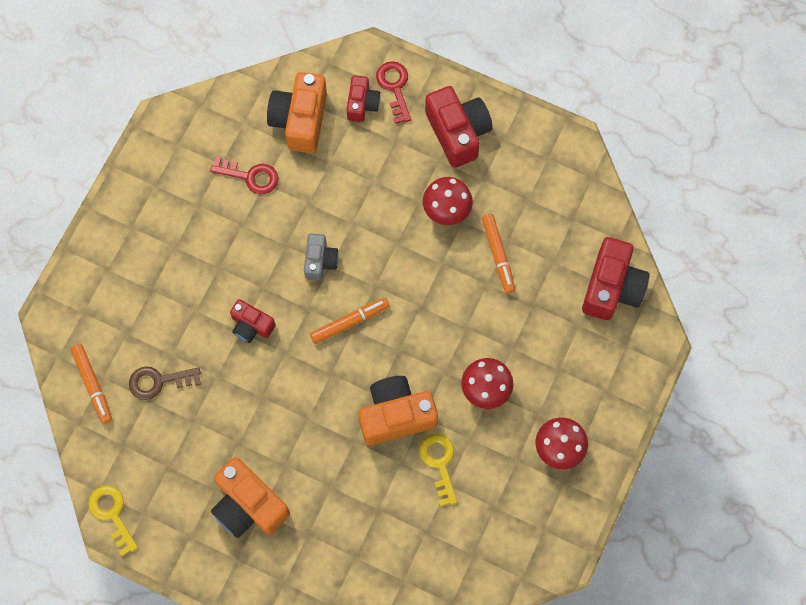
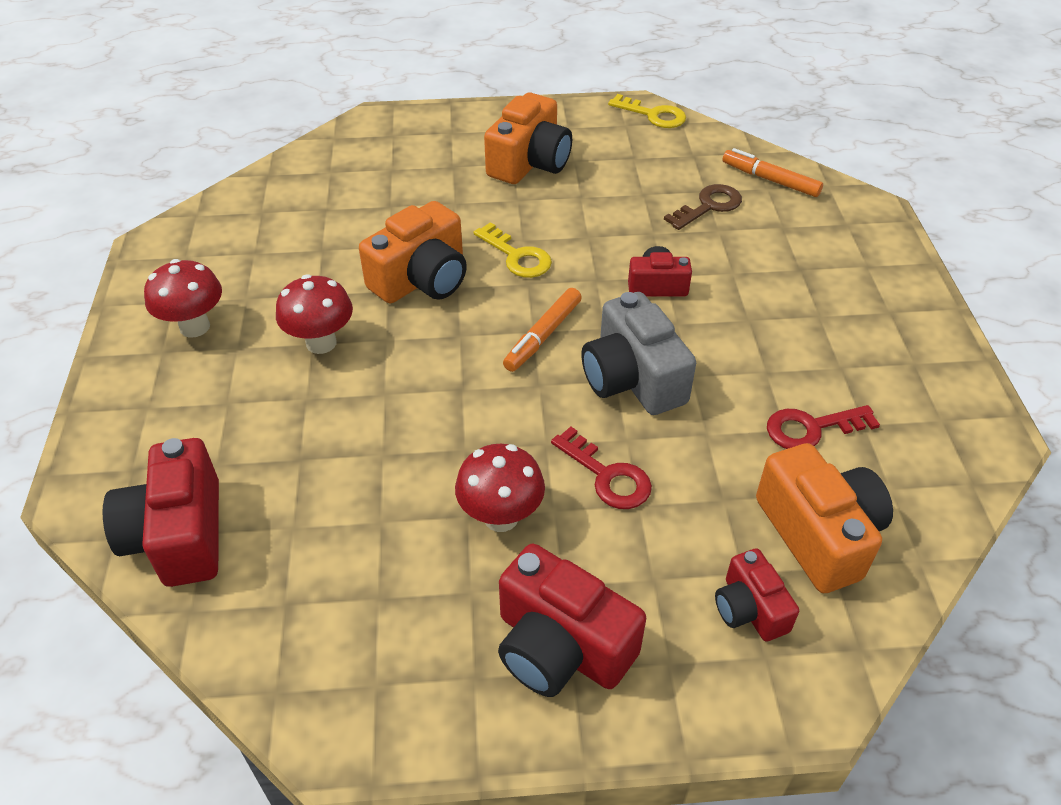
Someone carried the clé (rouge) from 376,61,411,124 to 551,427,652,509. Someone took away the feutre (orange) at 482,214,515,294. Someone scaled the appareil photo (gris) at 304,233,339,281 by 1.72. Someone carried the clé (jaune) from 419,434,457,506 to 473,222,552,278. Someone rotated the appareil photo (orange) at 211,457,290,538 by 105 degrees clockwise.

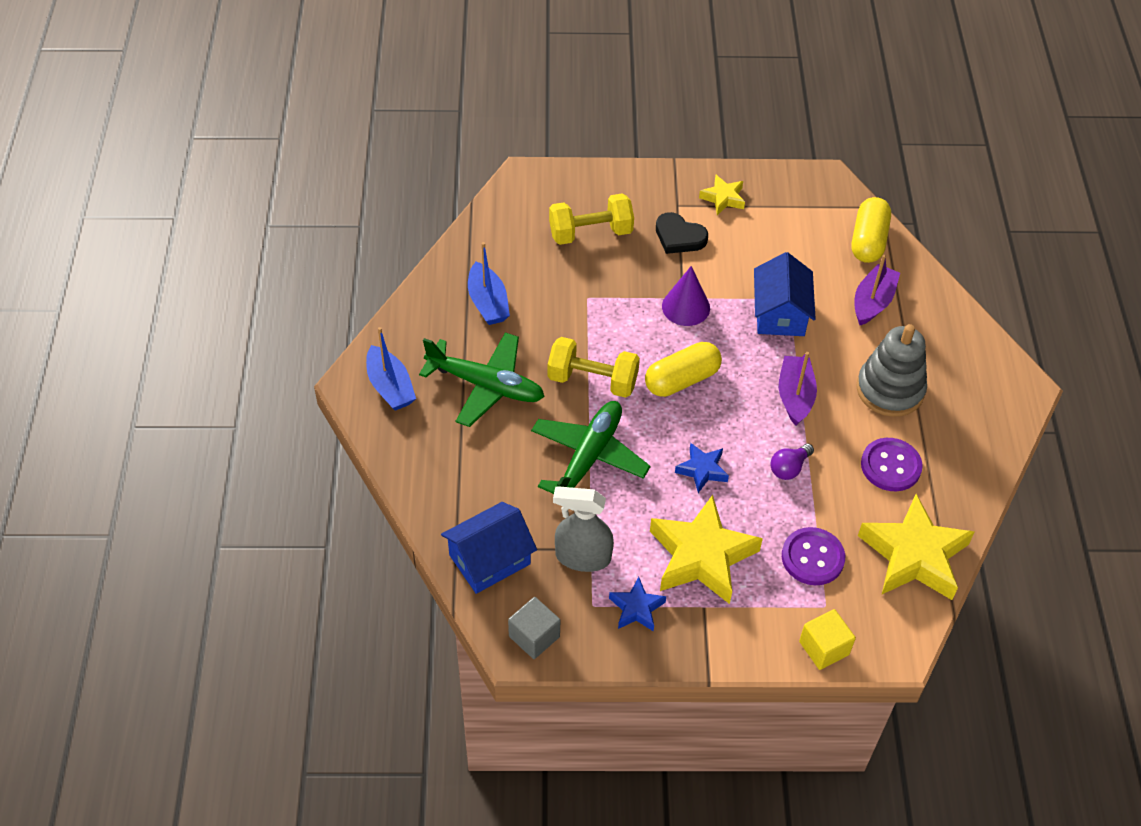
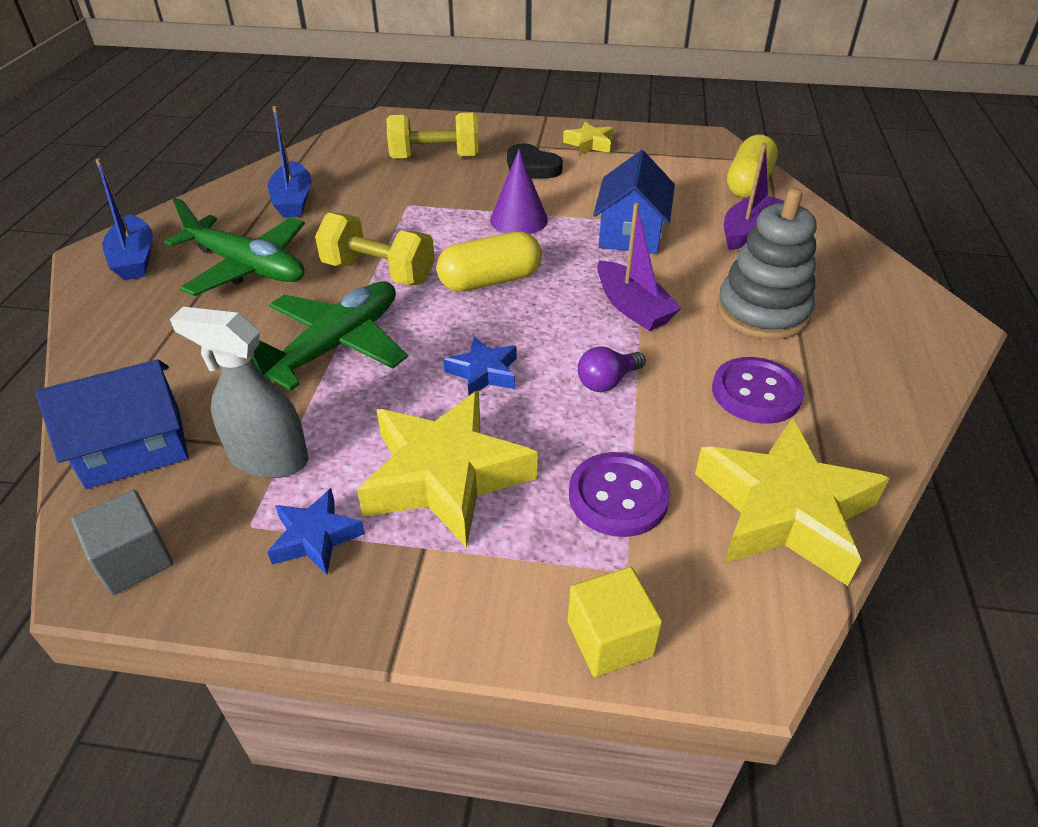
Someone rotated the bateau (violet) at 779,352,817,425 by 135 degrees clockwise.

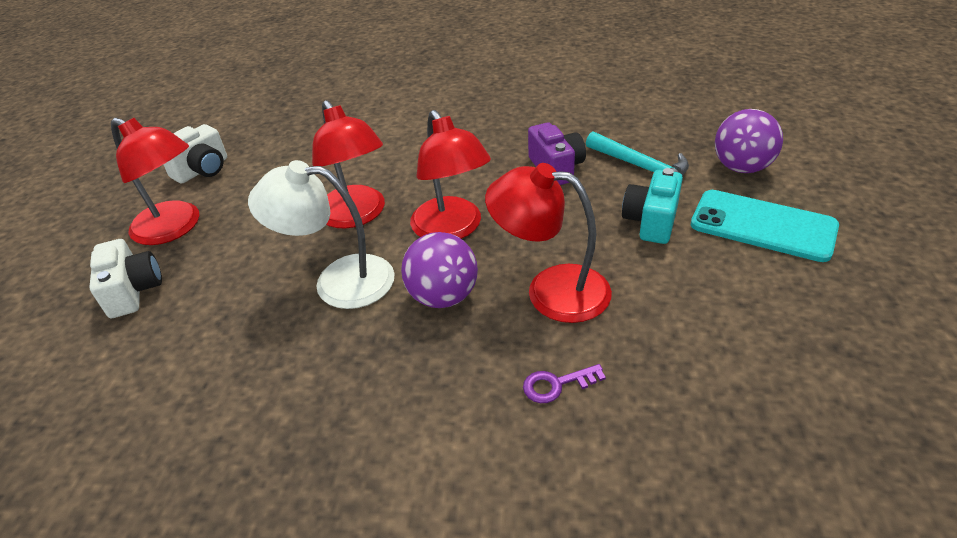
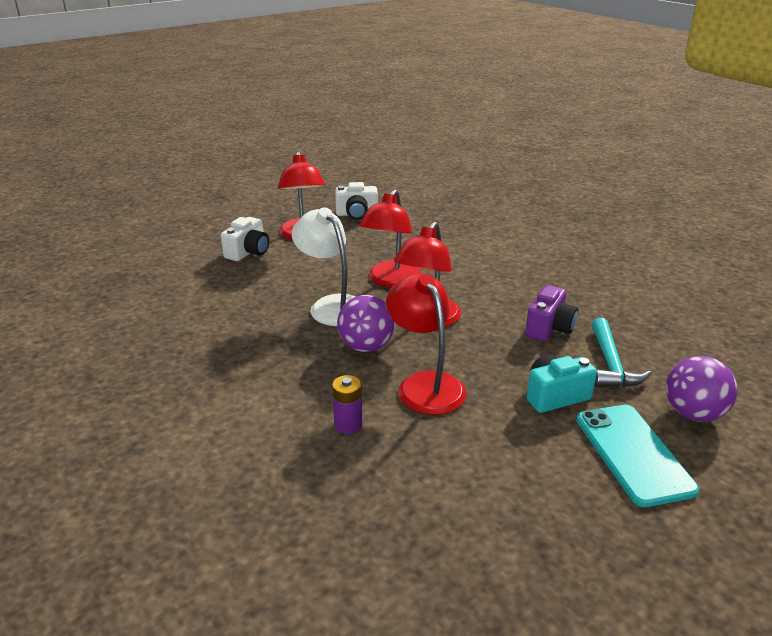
Someone swapped the clé (violet) at 523,364,606,403 for the pile (violet) at 332,375,362,434.

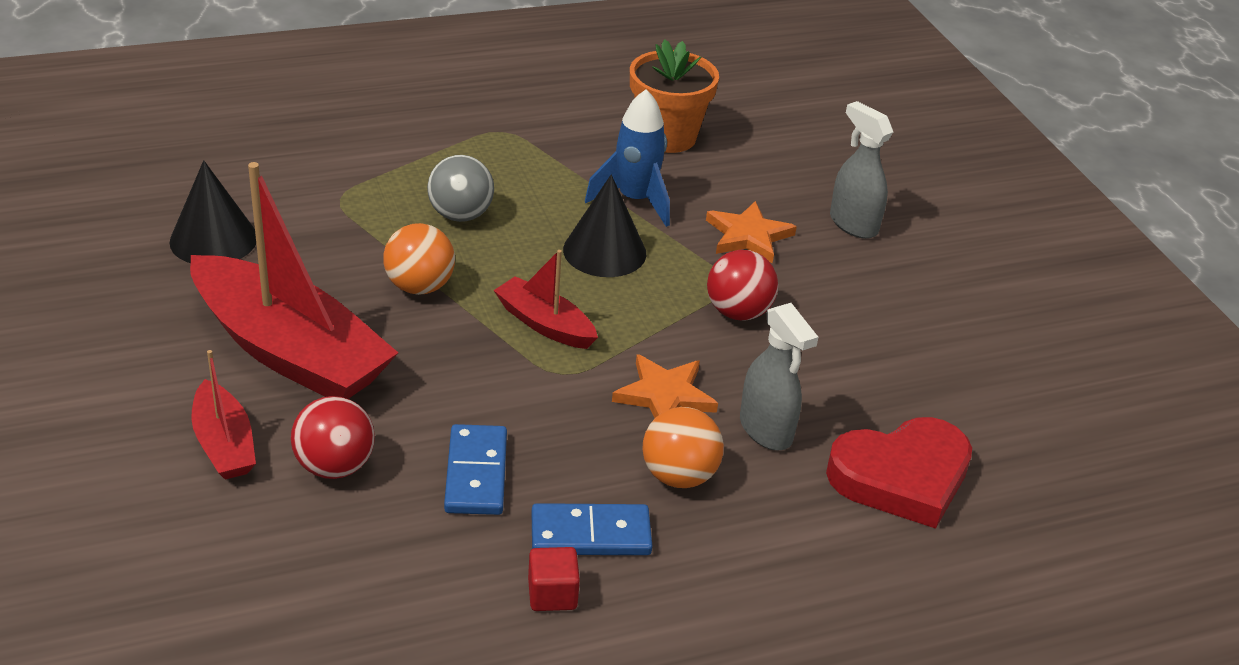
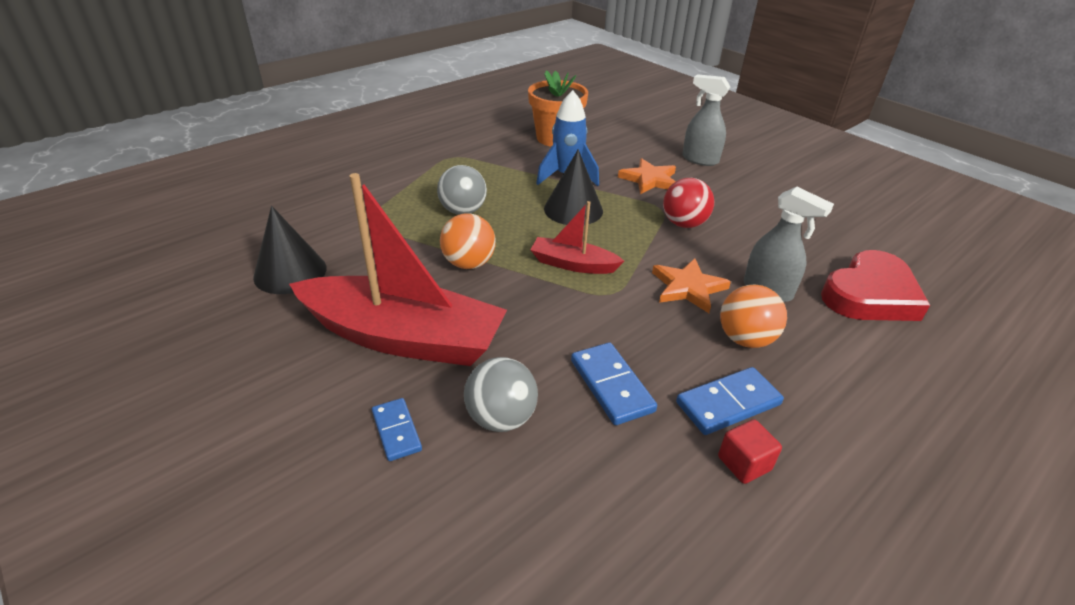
Someone swapped the bateau (rouge) at 191,350,256,480 for the domino (bleu) at 372,398,422,461. Someone repainted the balle (rouge) at 291,396,375,479, which became the balle (gris) at 464,357,538,432.

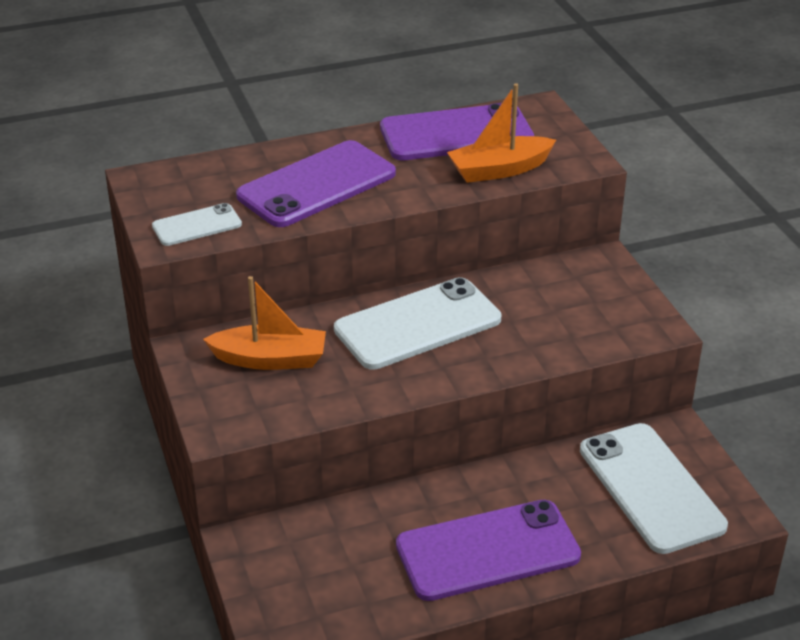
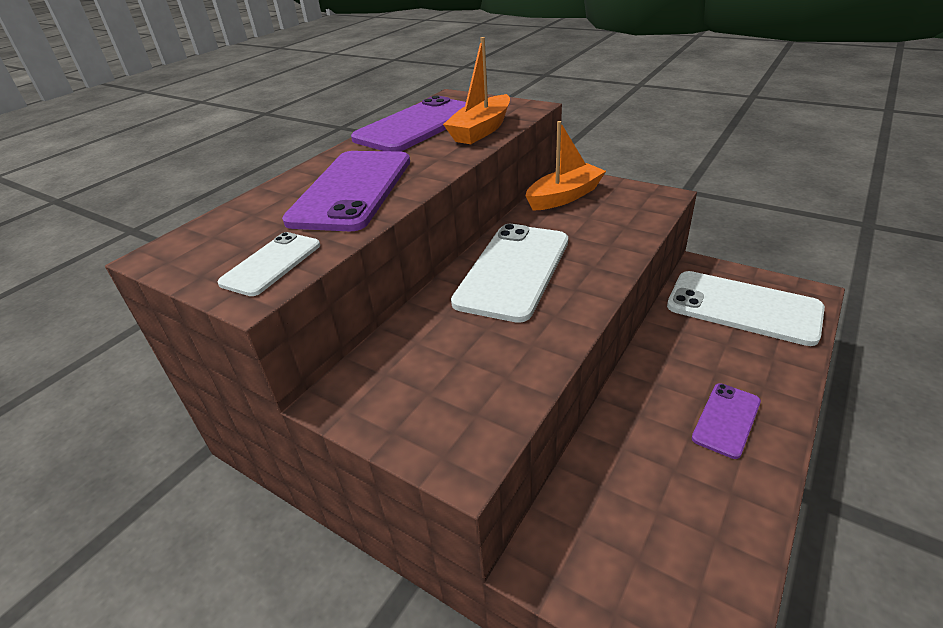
Someone carried the bateau (orange) from 203,276,326,370 to 526,121,606,211. Someone scaled the téléphone (violet) at 396,500,581,601 by 0.52.

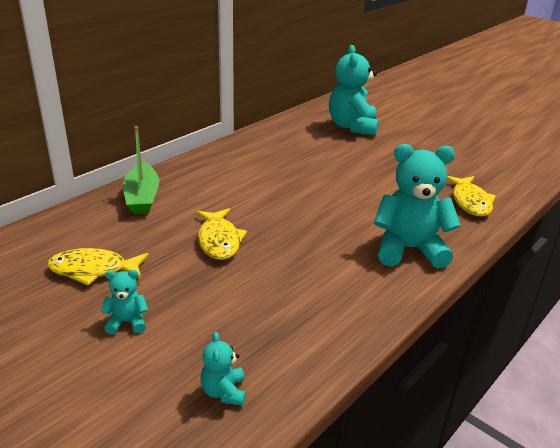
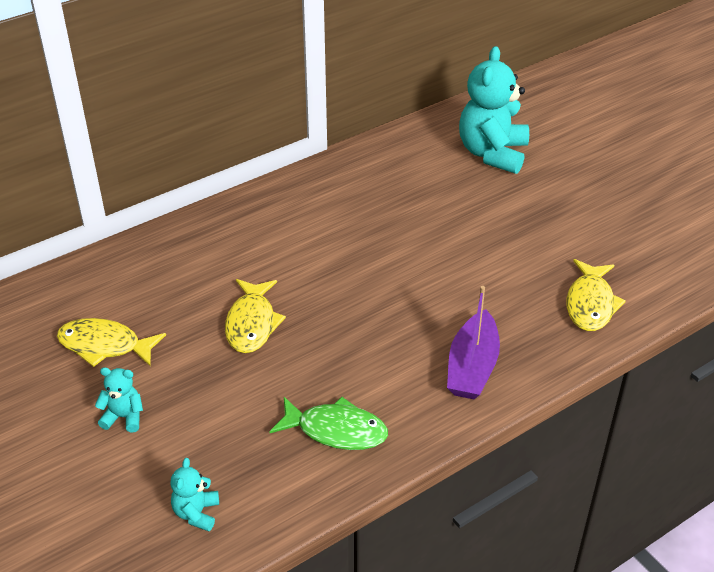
Someone took away the bateau (vert) at 123,126,159,214. Someone swapped the ours en peluche (turquoise) at 374,144,461,269 for the bateau (violet) at 447,286,500,399. Someone put down the poisson (vert) at 269,397,388,450.

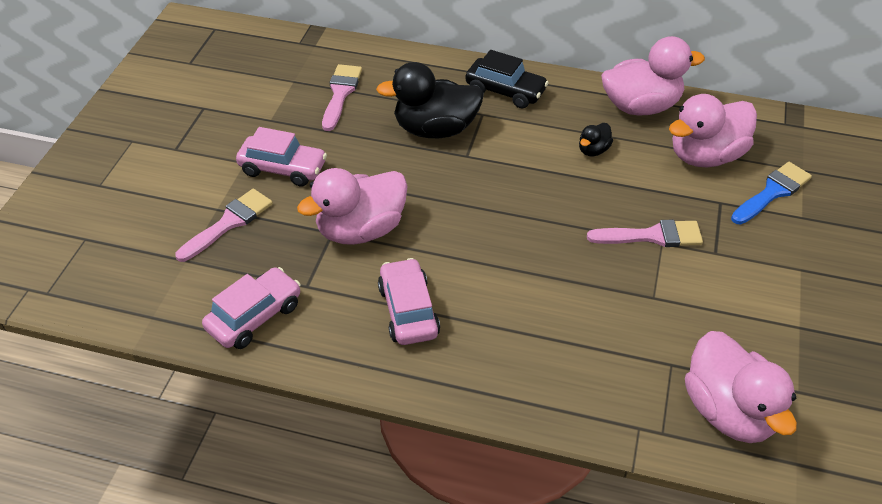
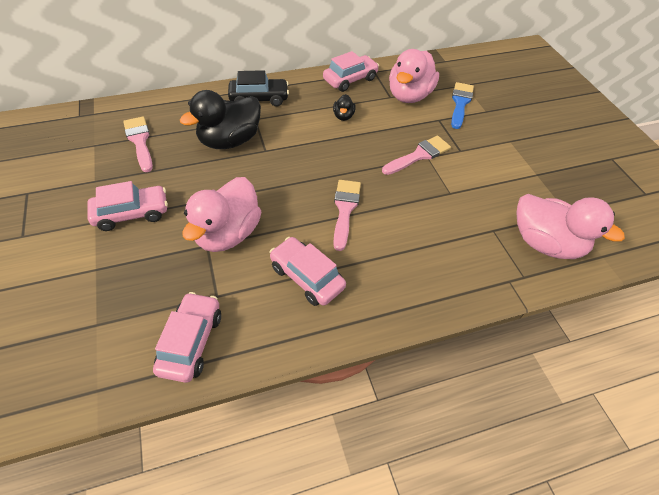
Someone swapped the canard (rose) at 601,36,705,116 for the voiture (rose) at 323,51,379,92. Someone carried the pinceau (rose) from 175,188,273,262 to 333,180,361,251.

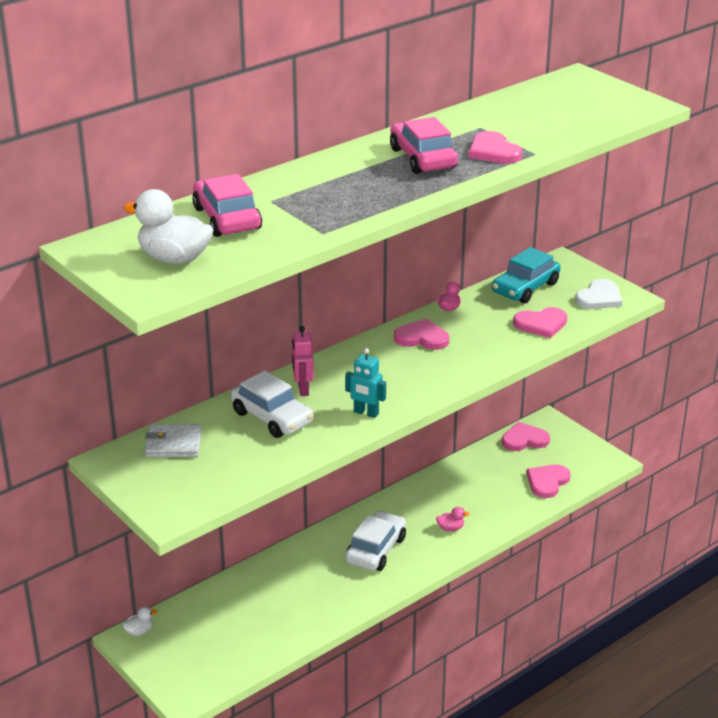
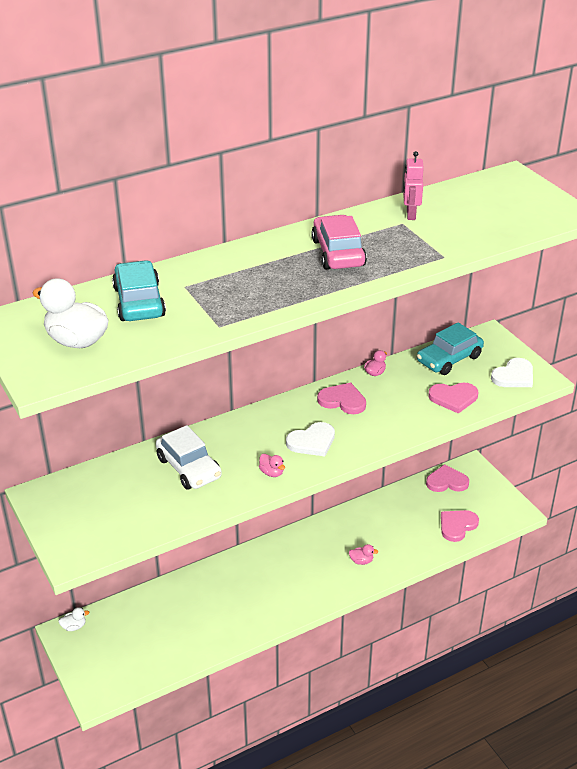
Someone took away the cœur (rose) at 468,131,522,164. Someone repainted the voiture (rose) at 192,174,262,237, which became the voiture (turquoise) at 112,260,166,321. Someone carried the robot (rose) from 292,326,314,396 to 403,151,424,220. Someone swapped the robot (turquoise) at 345,348,386,418 for the canard (rose) at 259,454,285,477. Someone took away the portefeuille (blanc) at 145,424,202,457. Someone took away the voiture (blanc) at 345,511,406,571. Someone put down the cœur (blanc) at 286,422,335,457.

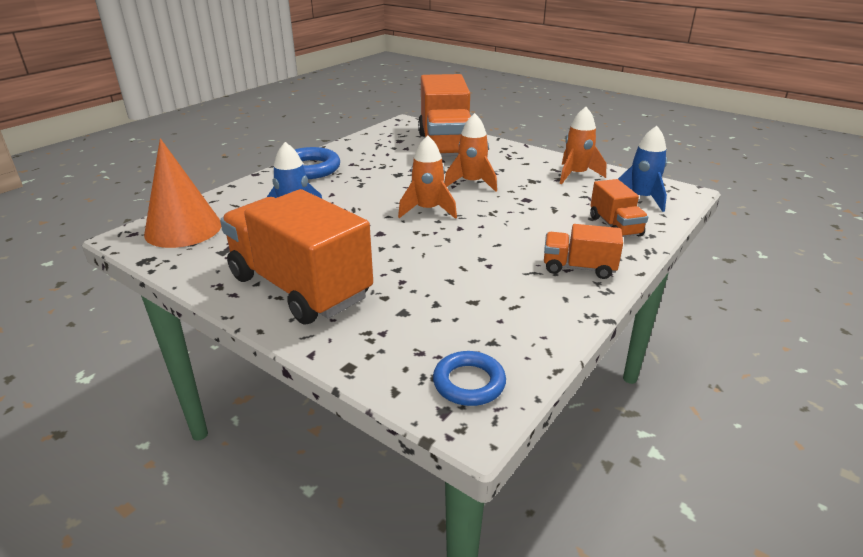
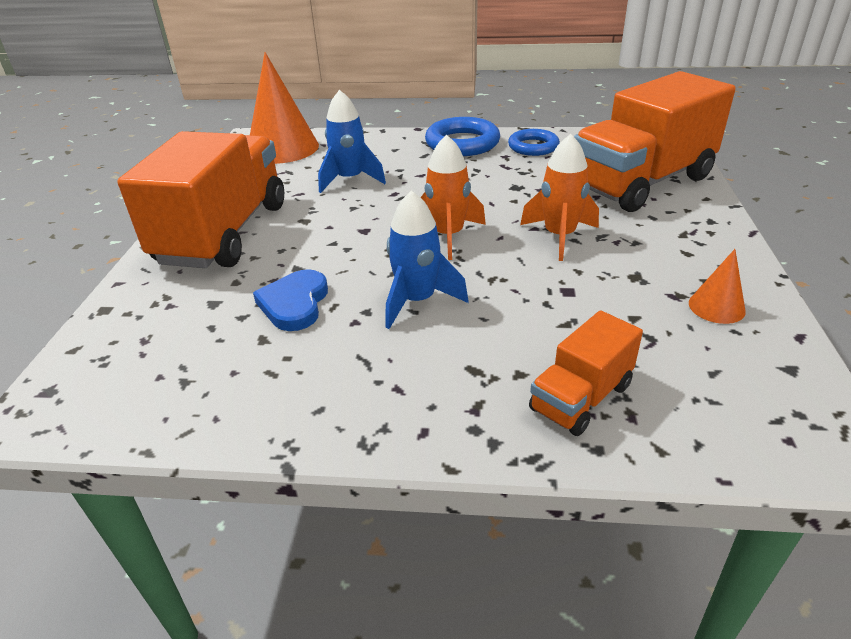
Someone swapped the fusée (orange) at 560,107,606,184 for the cône (orange) at 689,249,746,324. Someone carried the fusée (bleu) from 618,126,667,212 to 386,190,468,329. Someone took away the camion (orange) at 544,224,623,279. Someone carried the anneau (bleu) from 433,351,506,406 to 508,129,560,156. Someone put down the cœur (bleu) at 253,269,328,331.

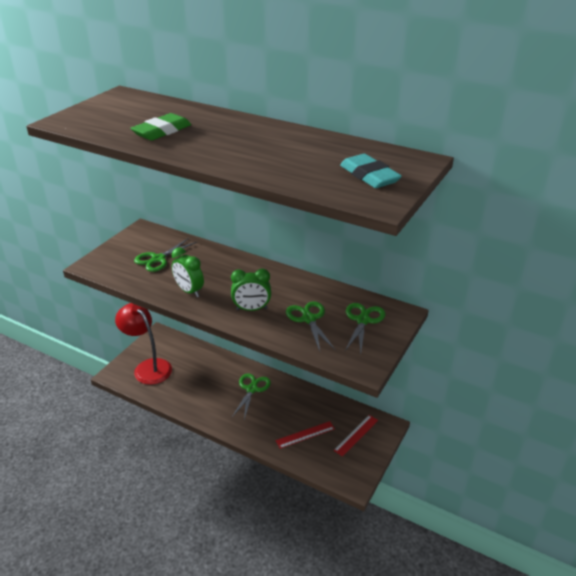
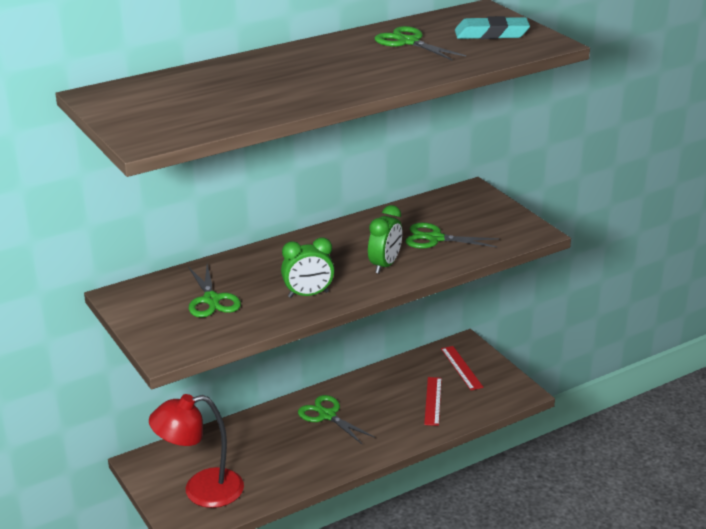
Someone took away the gomme (vert) at 130,113,191,141. Someone carried the ciseaux (vert) from 345,303,385,353 to 375,26,466,61.

